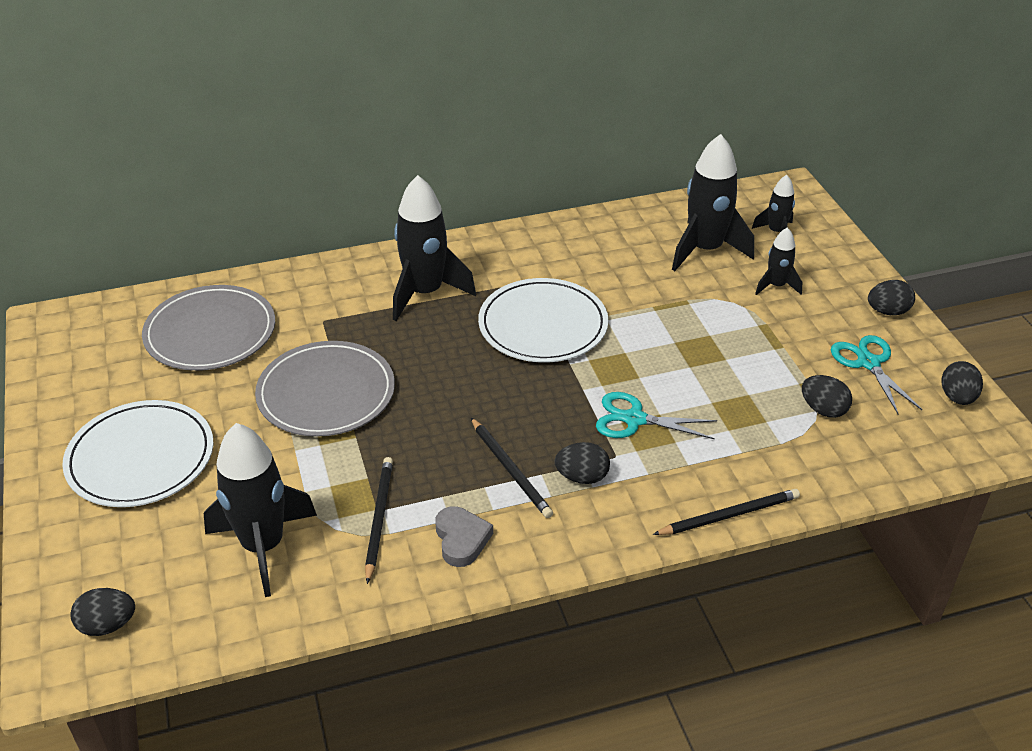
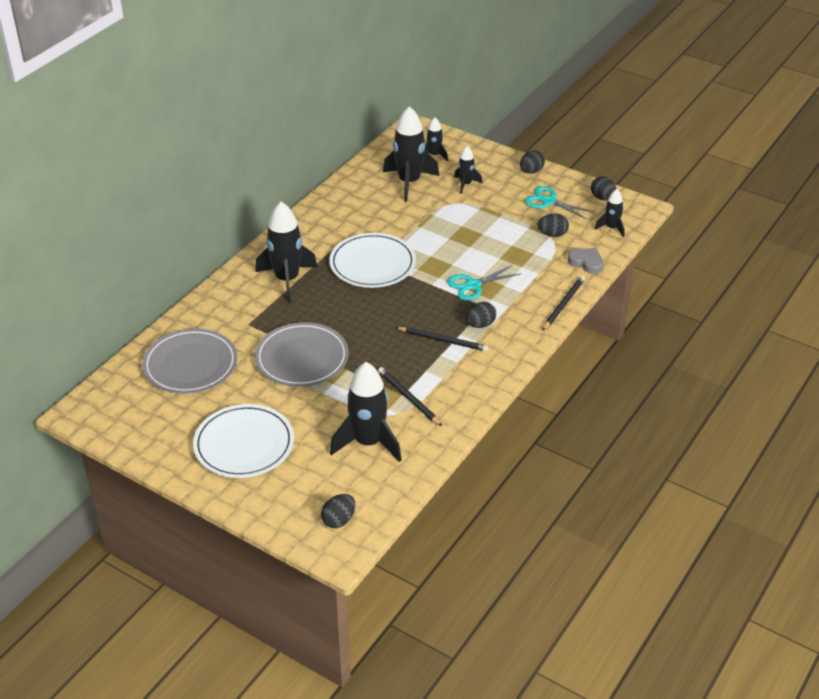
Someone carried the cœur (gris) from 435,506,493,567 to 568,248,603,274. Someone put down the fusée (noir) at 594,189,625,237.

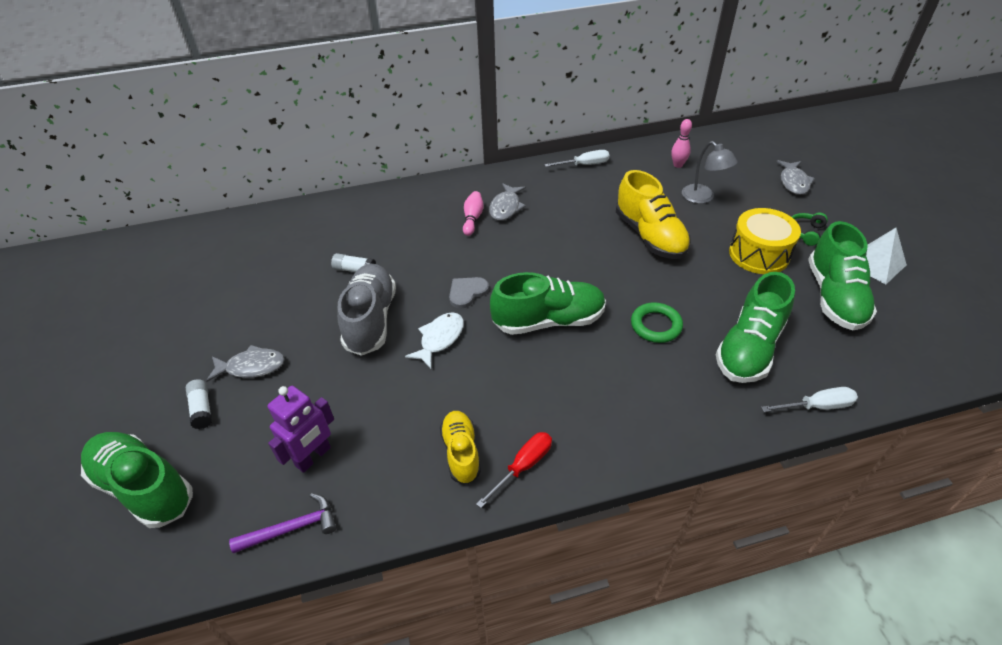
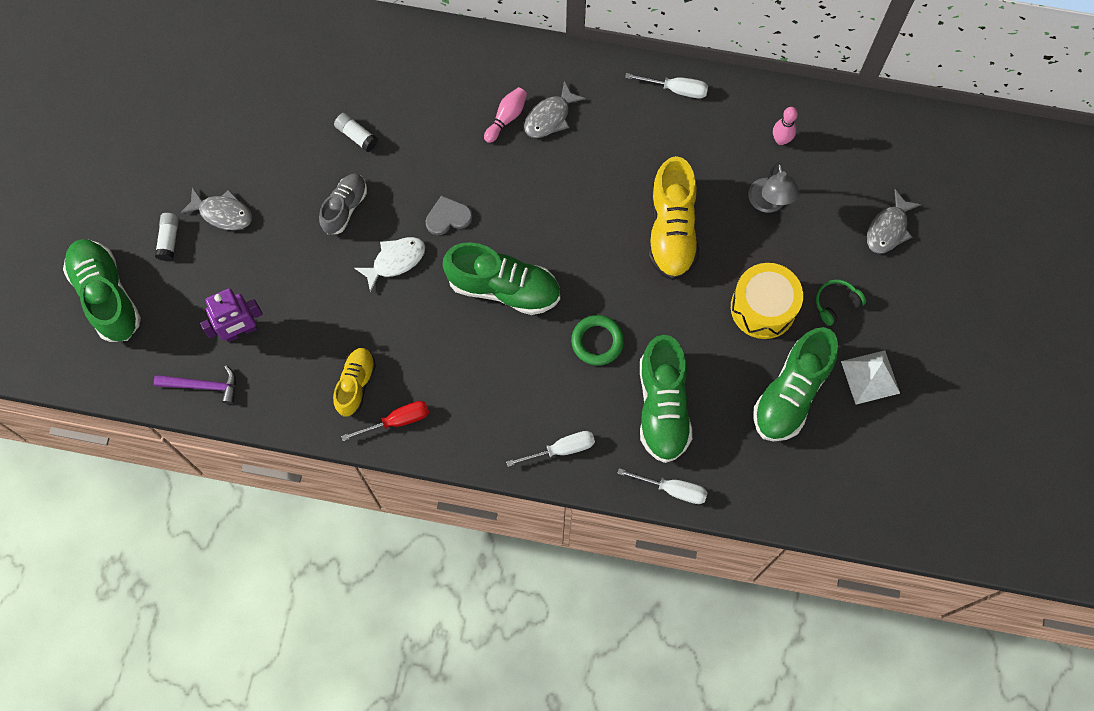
Someone scaled the chaussure (gris) at 337,264,396,356 by 0.60. Someone rotated the chaussure (vert) at 716,272,795,383 by 60 degrees counterclockwise. Someone put down the tournevis (blanc) at 506,431,595,467.

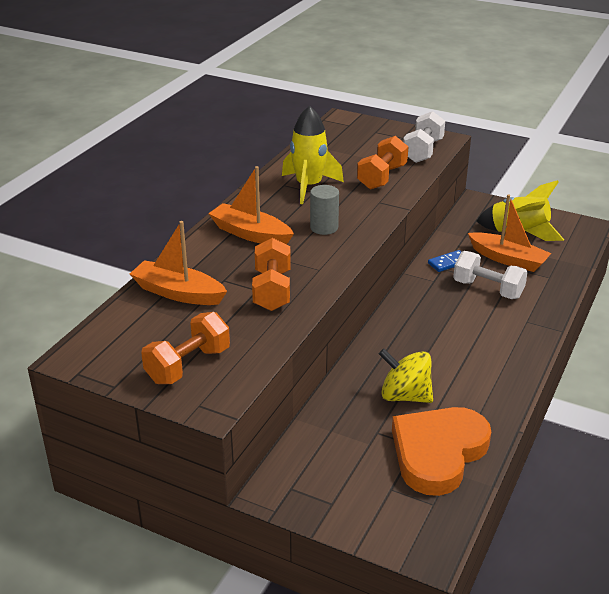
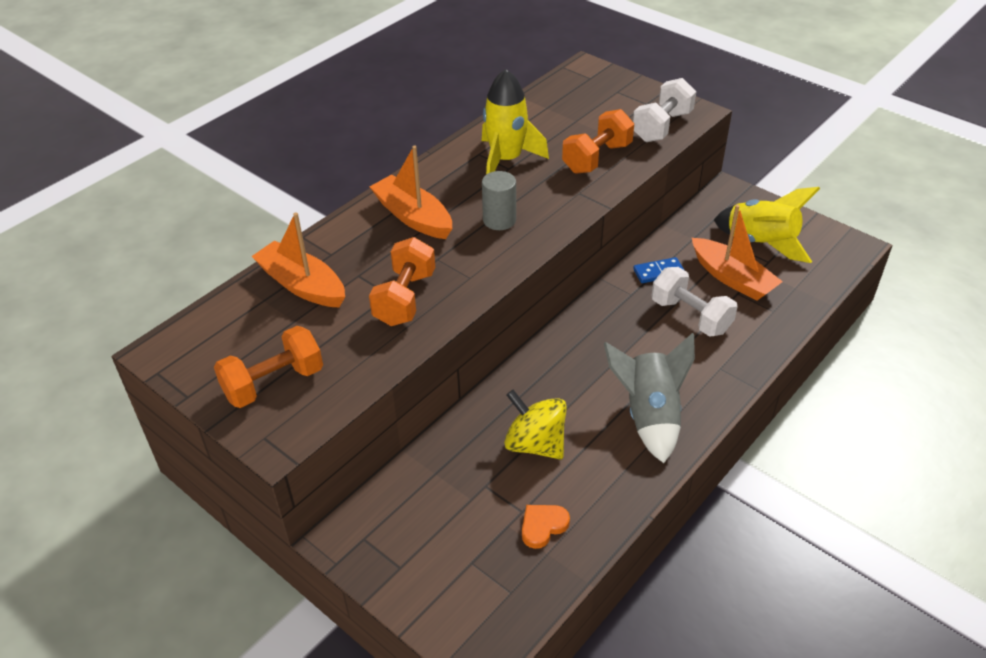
Someone scaled the cœur (orange) at 392,407,491,496 by 0.41. Someone put down the fusée (gris) at 604,333,695,463.

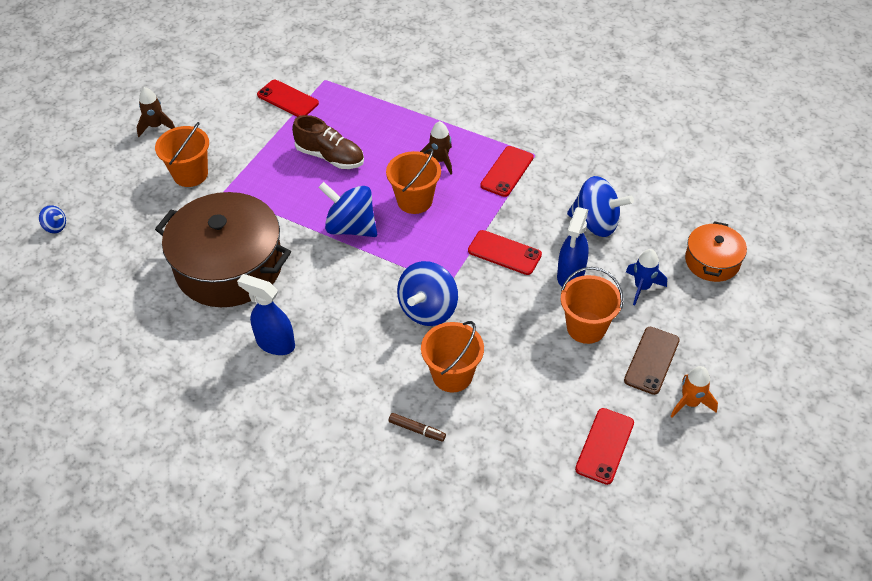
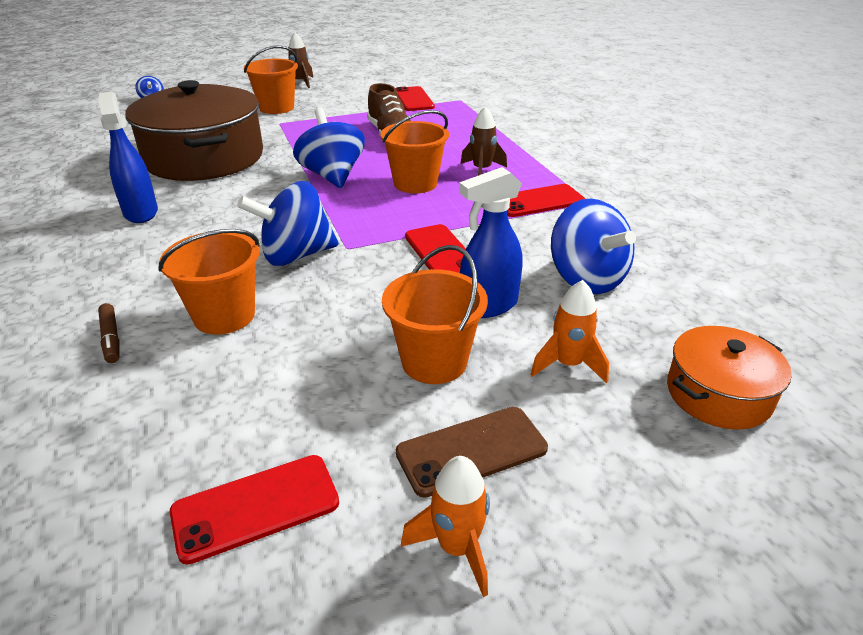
Someone repainted the fusée (bleu) at 626,249,667,305, which became the fusée (orange) at 530,280,609,383.

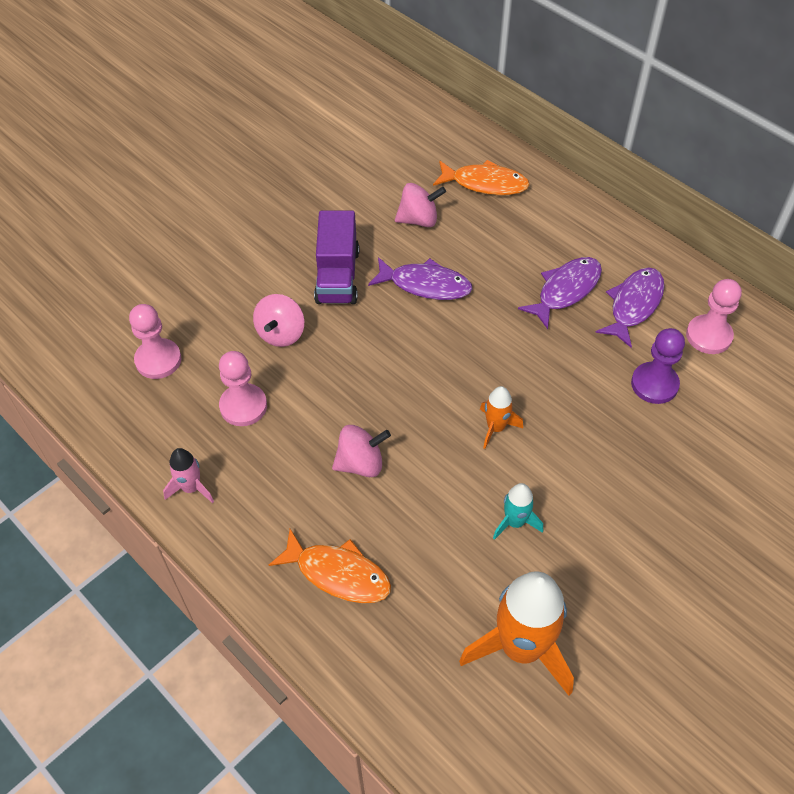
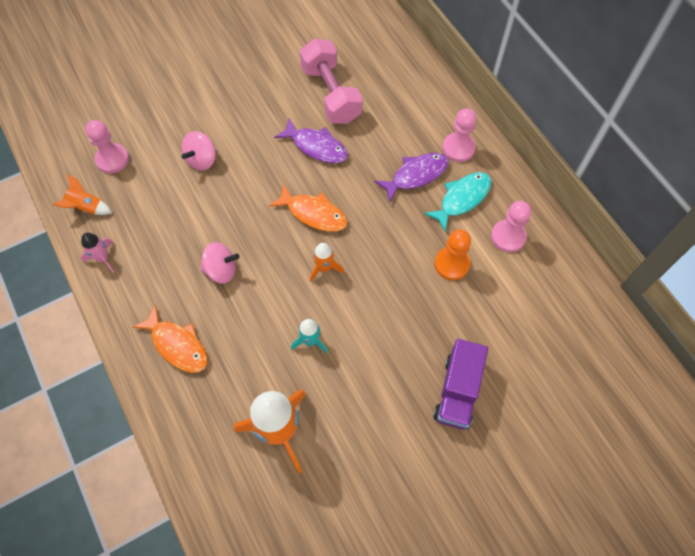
Someone carried the poisson (orange) from 433,160,530,195 to 269,184,347,232. Someone swapped the toupie (rose) at 395,183,446,227 for the haltère (rose) at 300,39,363,124. Someone carried the camion (violet) from 314,211,359,304 to 433,339,488,430. Someone repainted the poisson (violet) at 595,267,665,348, which became the poisson (turquoise) at 424,172,491,232. Someone repainted the pion (violet) at 631,328,685,404, which became the pion (orange) at 434,229,471,280. Someone carried the pion (rose) from 219,351,267,426 to 442,108,477,162. Someone put down the fusée (orange) at 53,175,112,215.

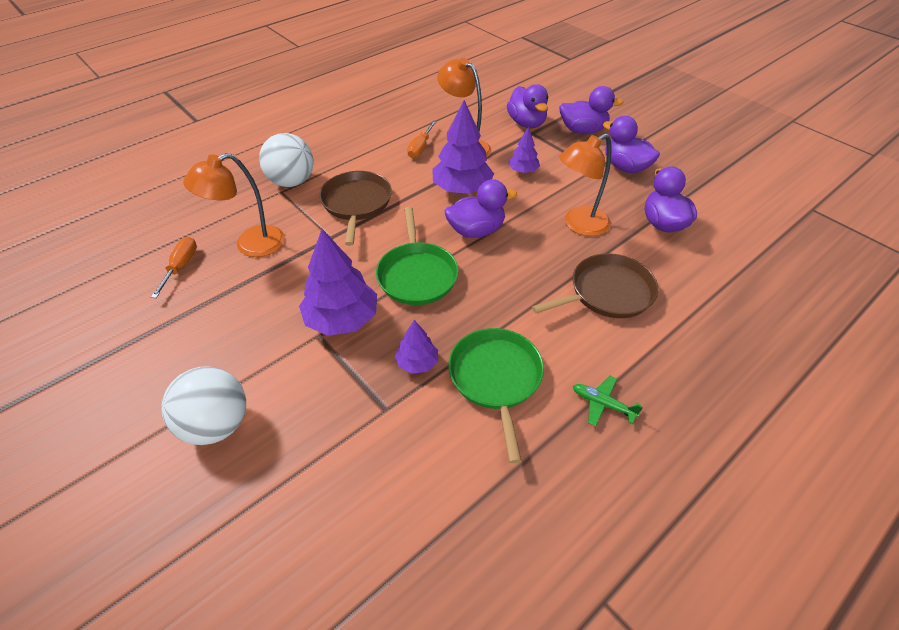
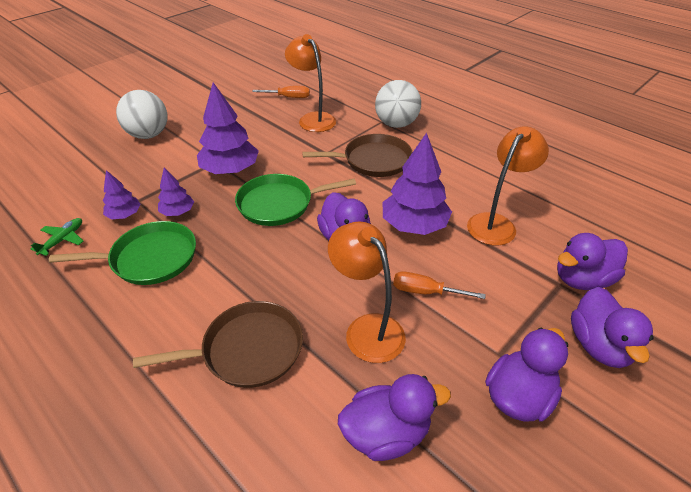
Someone carried the tournevis (orange) from 407,120,437,158 to 393,271,486,299. Someone carried the arbre (violet) from 508,127,540,173 to 103,170,141,219. Someone rotated the poêle (marron) at 532,254,659,318 by 75 degrees counterclockwise. Someone carried the avion (vert) from 573,376,643,426 to 31,218,83,256.

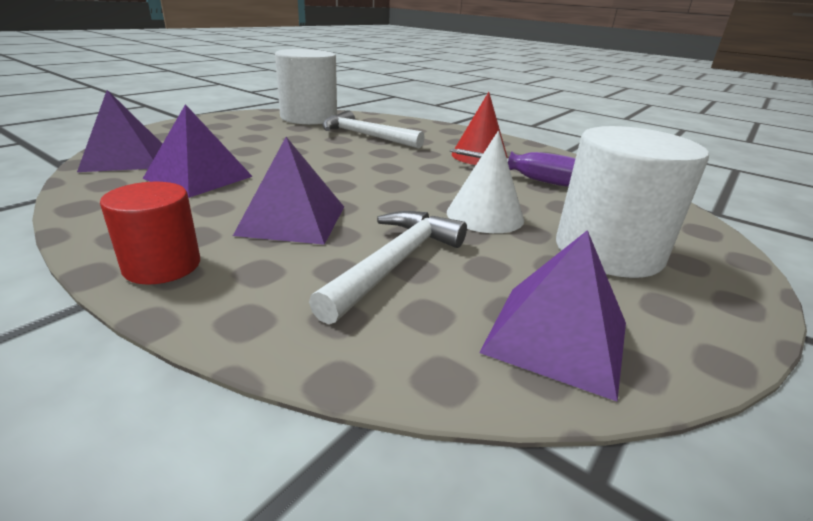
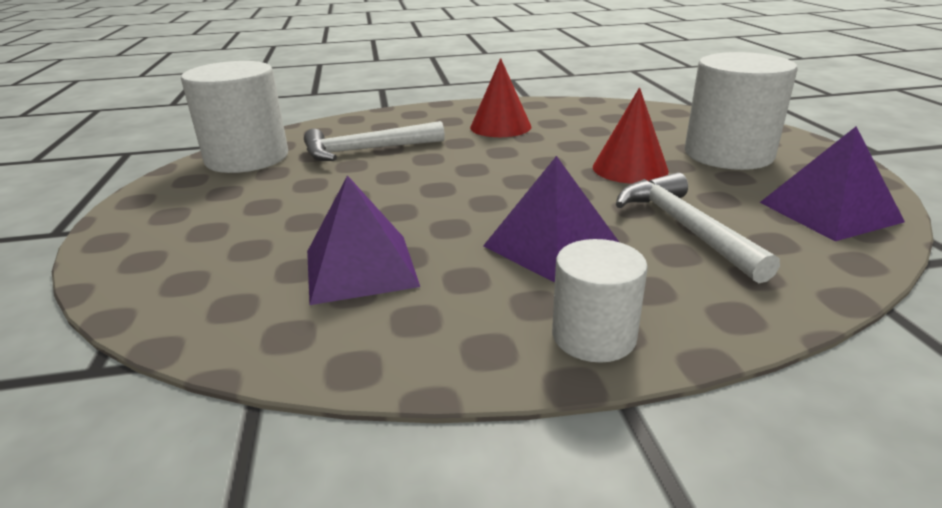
Someone took away the pyramide (violet) at 77,90,162,172. Someone repainted the cône (blanc) at 447,131,524,233, which became the cône (rouge) at 593,88,669,184. Someone took away the tournevis (violet) at 450,148,576,187. Someone repainted the cylindre (rouge) at 100,182,200,285, which became the cylindre (blanc) at 552,239,648,363.

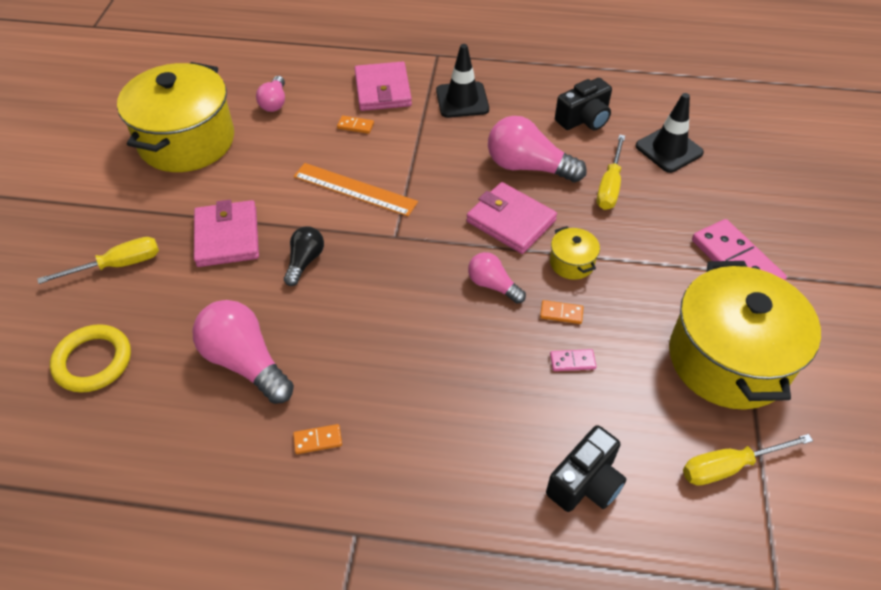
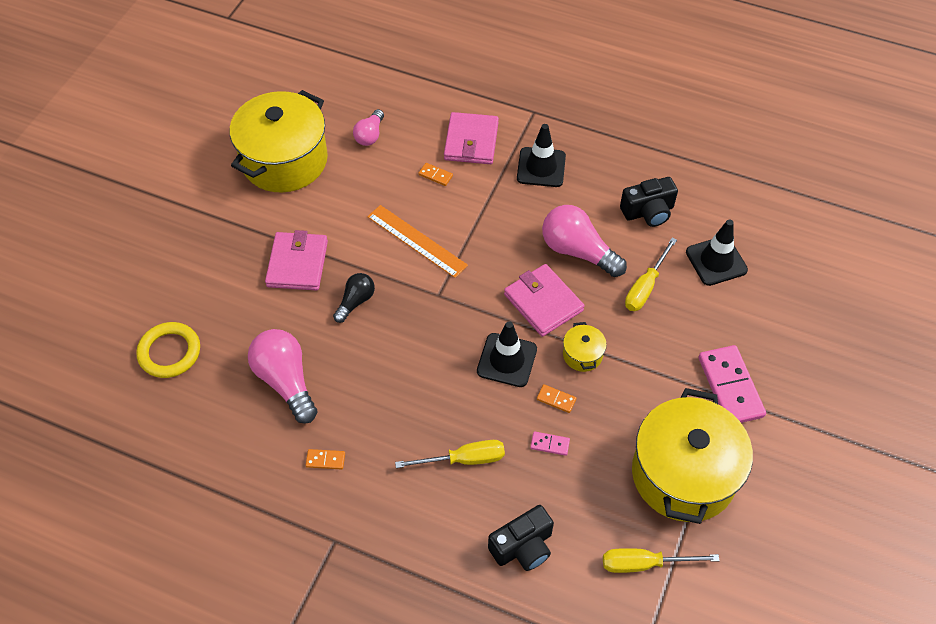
Someone carried the tournevis (jaune) from 37,237,159,284 to 395,440,505,468. Someone swapped the ampoule (rose) at 468,252,526,304 for the cône de chantier (noir) at 477,321,537,387.

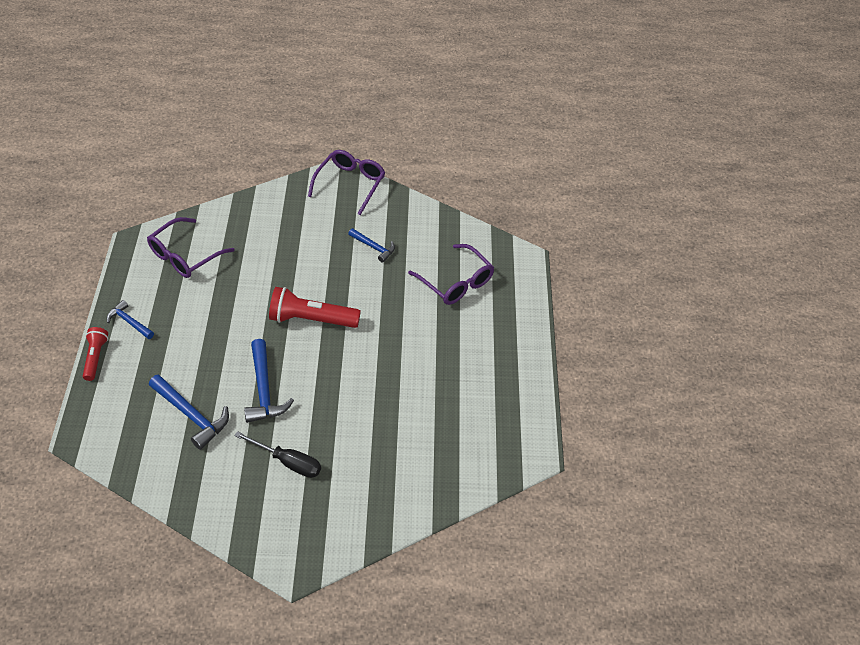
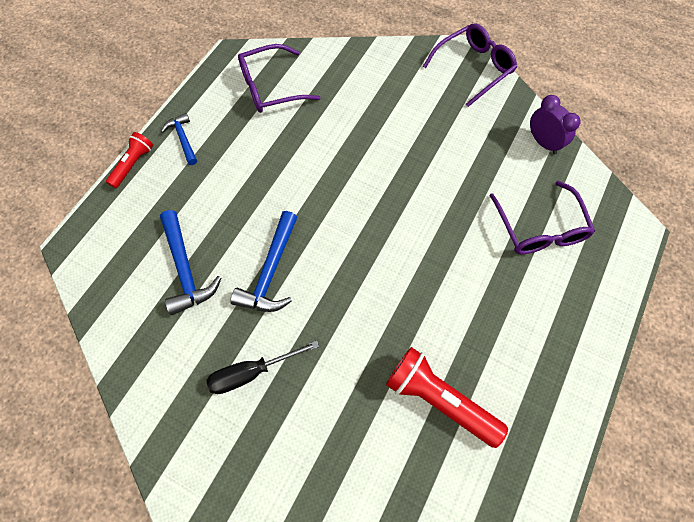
Someone took away the marteau (bleu) at 348,228,395,263. Someone carried the lampe de poche (rouge) from 269,287,361,328 to 386,347,508,448. Someone rotated the tournevis (noir) at 234,431,321,478 by 105 degrees clockwise. Someone put down the réveil (violet) at 530,95,581,154.

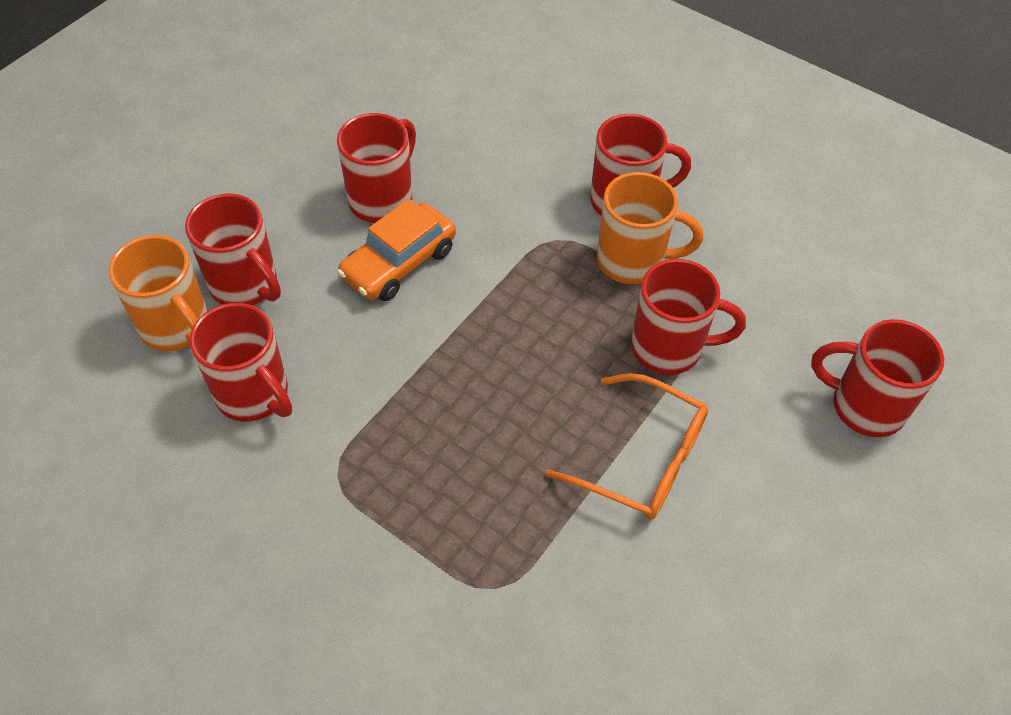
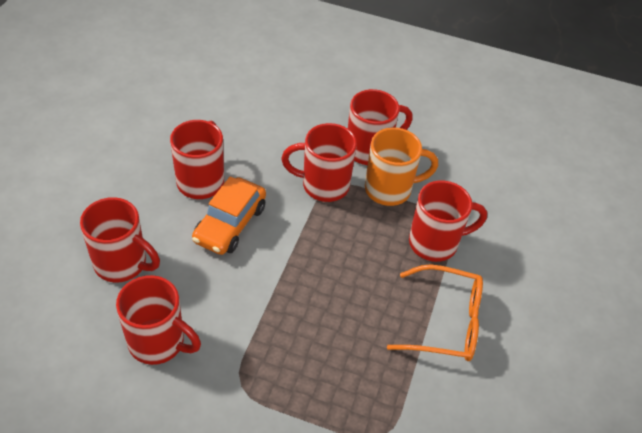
Someone took away the tasse (orange) at 109,235,208,351. Someone carried the tasse (rouge) from 811,319,944,437 to 281,123,357,202.

